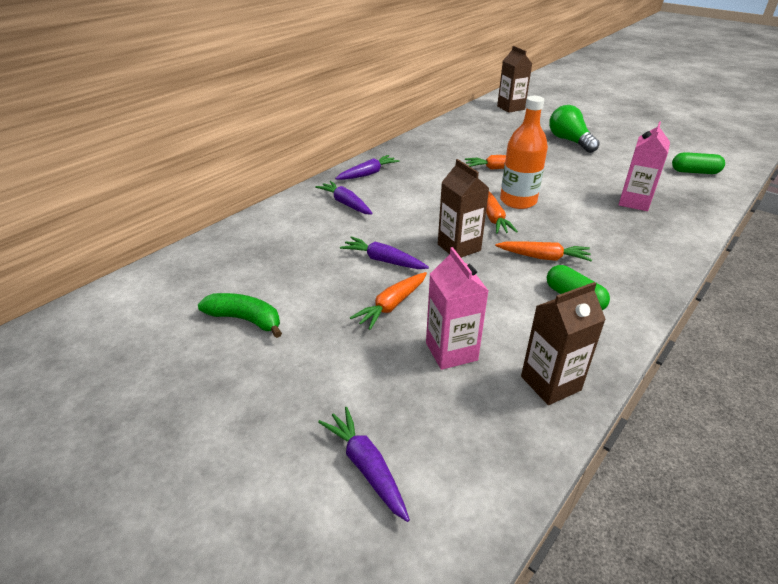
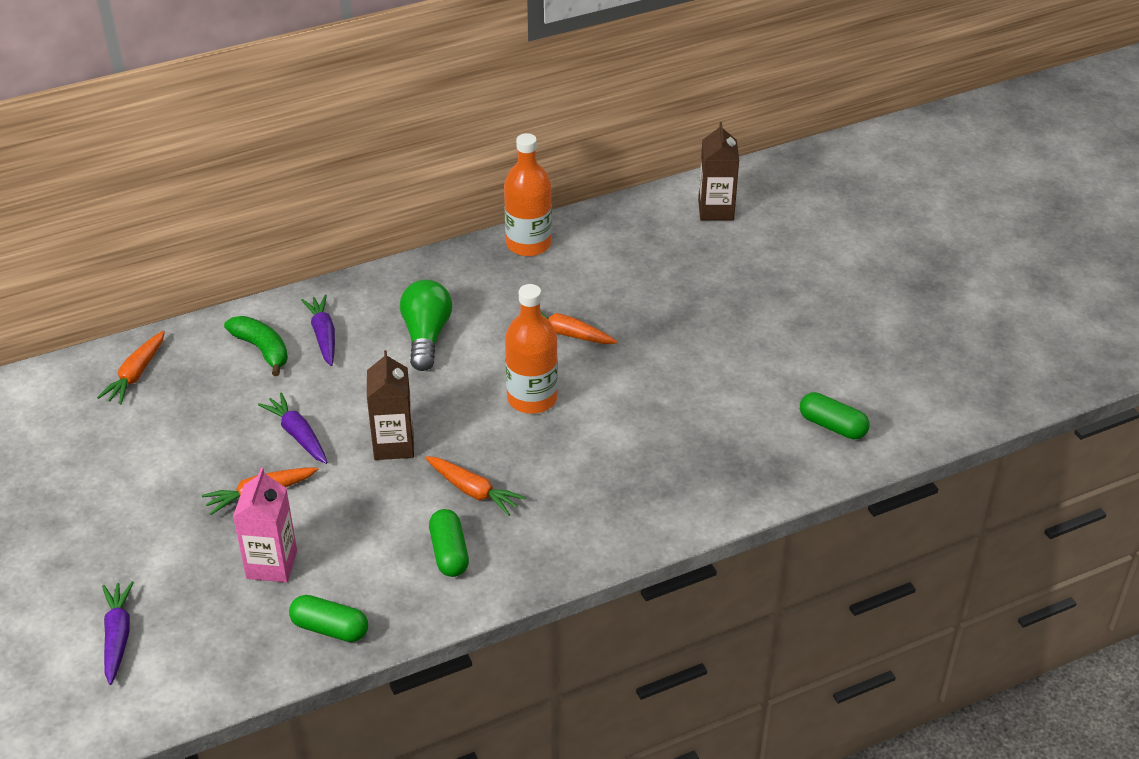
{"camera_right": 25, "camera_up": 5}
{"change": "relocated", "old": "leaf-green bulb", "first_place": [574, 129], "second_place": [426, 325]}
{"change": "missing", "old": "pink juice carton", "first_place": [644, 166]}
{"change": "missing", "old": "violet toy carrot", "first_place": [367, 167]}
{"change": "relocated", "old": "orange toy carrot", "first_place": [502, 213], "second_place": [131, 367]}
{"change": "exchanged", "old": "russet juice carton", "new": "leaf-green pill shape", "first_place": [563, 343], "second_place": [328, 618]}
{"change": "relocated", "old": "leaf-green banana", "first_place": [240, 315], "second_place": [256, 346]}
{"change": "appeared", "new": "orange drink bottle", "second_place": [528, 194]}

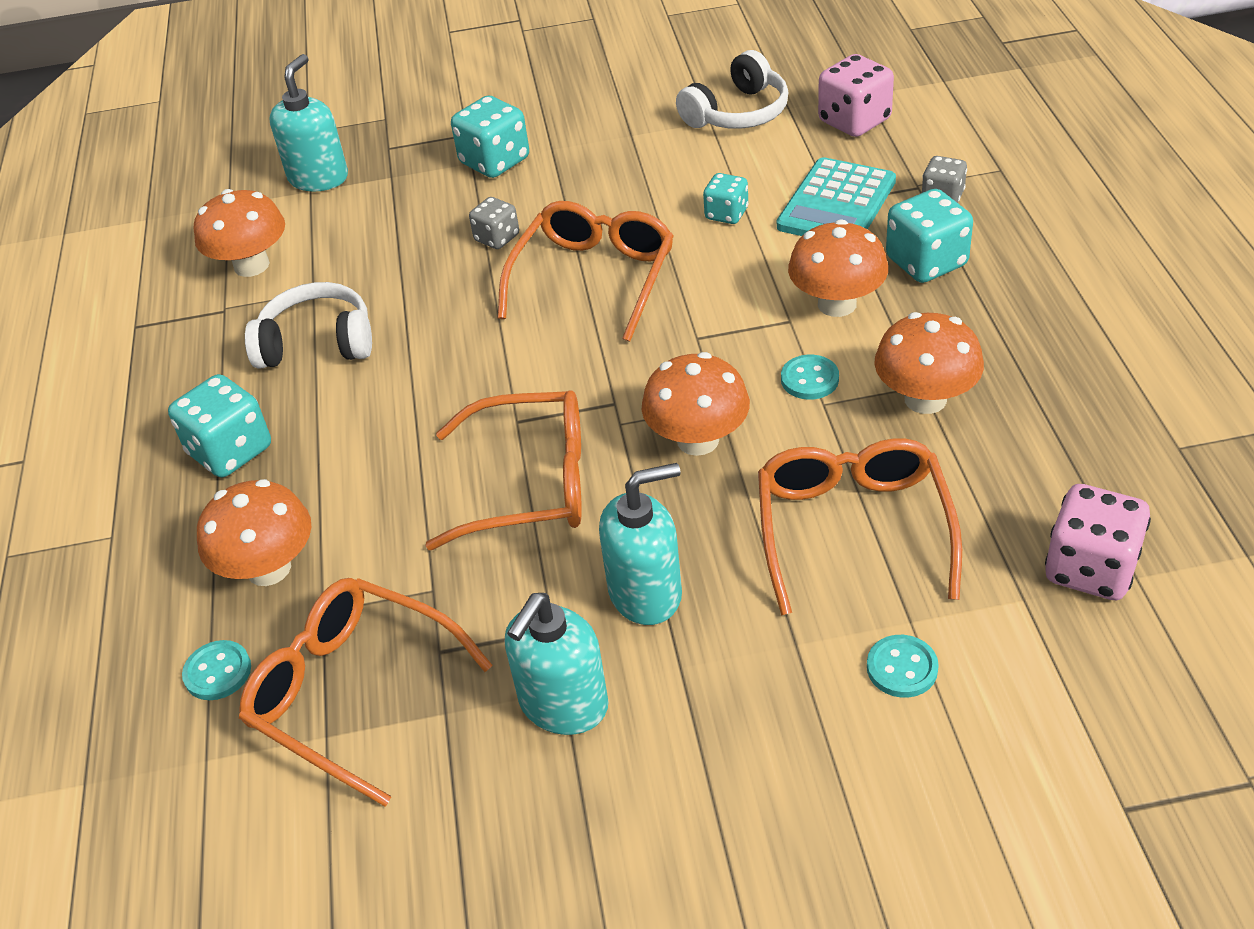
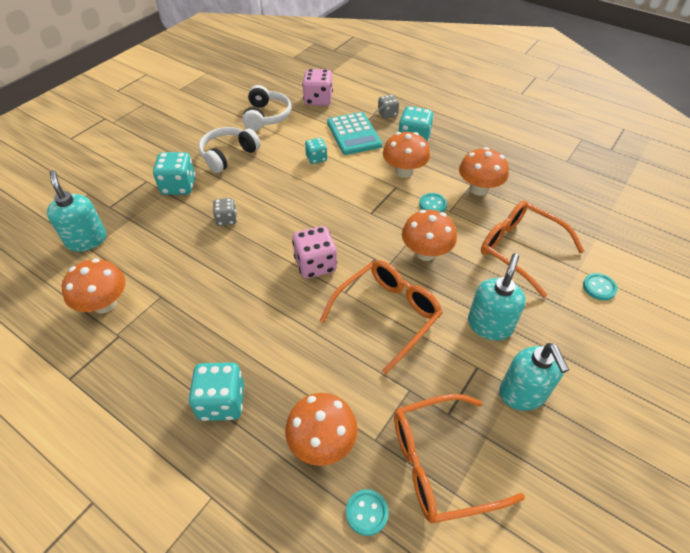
{"camera_right": -50, "camera_up": 5}
{"change": "missing", "old": "orange spectacles", "first_place": [586, 271]}
{"change": "relocated", "old": "pure white over-ear headphones", "first_place": [308, 325], "second_place": [230, 150]}
{"change": "relocated", "old": "pink dice", "first_place": [1098, 542], "second_place": [314, 252]}

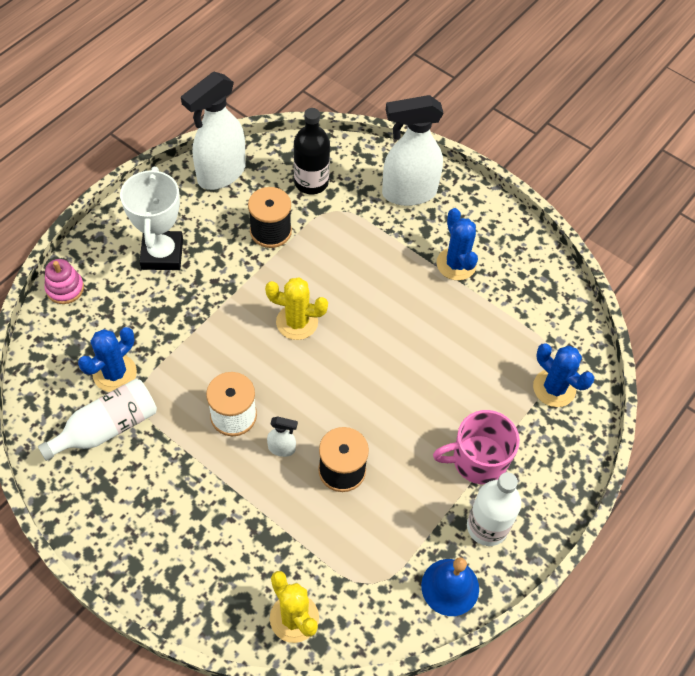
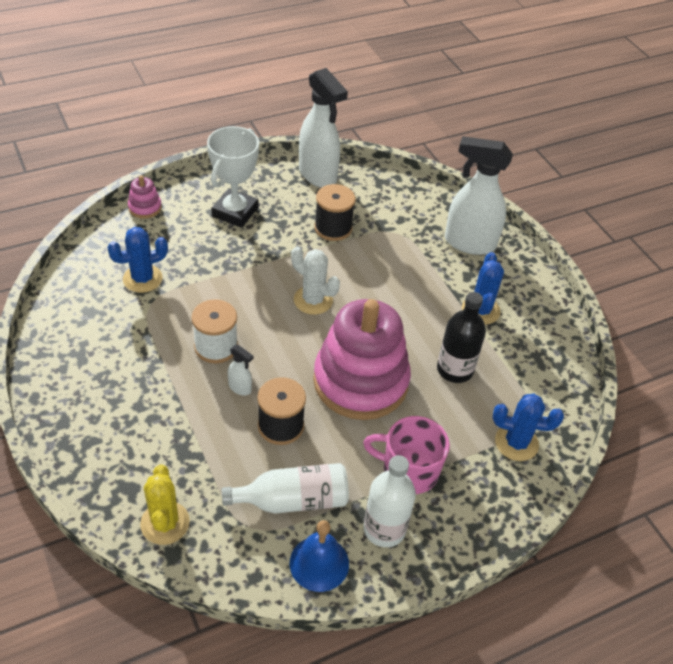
{"camera_right": 25, "camera_up": -10}
{"change": "spun", "old": "pure white spray bottle", "first_place": [213, 131], "second_place": [323, 128], "degrees": -105}
{"change": "relocated", "old": "black drink bottle", "first_place": [312, 151], "second_place": [461, 337]}
{"change": "colour", "old": "golden prickly plant", "new": "pure white prickly plant", "first_place": [296, 309], "second_place": [315, 280]}
{"change": "spun", "old": "blue prickly plant", "first_place": [563, 375], "second_place": [528, 427], "degrees": -60}
{"change": "relocated", "old": "pure white drink bottle", "first_place": [97, 420], "second_place": [285, 488]}
{"change": "appeared", "new": "pink stacking rings", "second_place": [362, 359]}

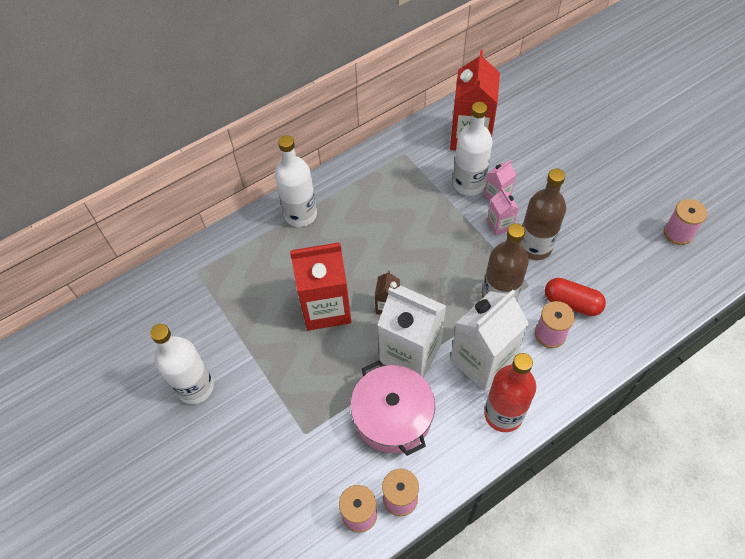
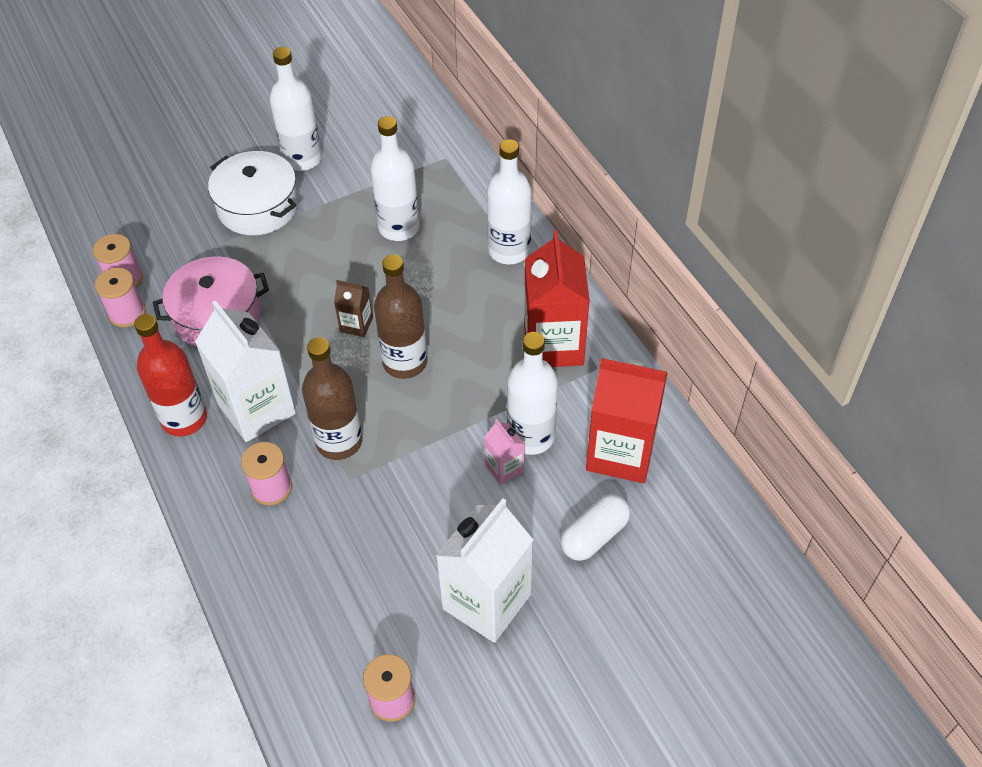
{"camera_right": 95, "camera_up": -5}
{"change": "relocated", "old": "russet drink bottle", "first_place": [543, 214], "second_place": [400, 317]}
{"change": "missing", "old": "pink juice carton", "first_place": [503, 211]}
{"change": "relocated", "old": "scarlet juice carton", "first_place": [320, 286], "second_place": [557, 298]}
{"change": "missing", "old": "scarlet pill shape", "first_place": [575, 297]}
{"change": "relocated", "old": "pure white juice carton", "first_place": [412, 332], "second_place": [484, 571]}
{"change": "appeared", "new": "pure white drink bottle", "second_place": [395, 178]}
{"change": "appeared", "new": "pure white cooking pot", "second_place": [253, 193]}
{"change": "appeared", "new": "pure white pill shape", "second_place": [595, 527]}

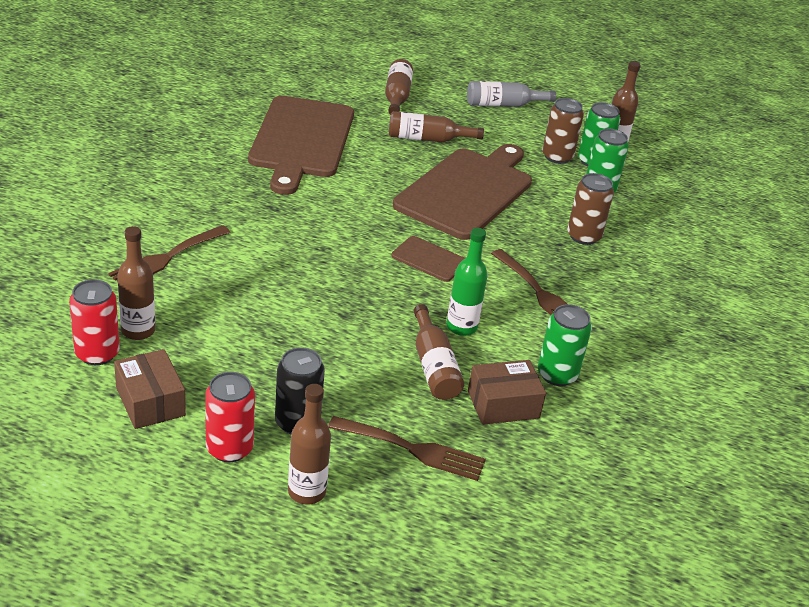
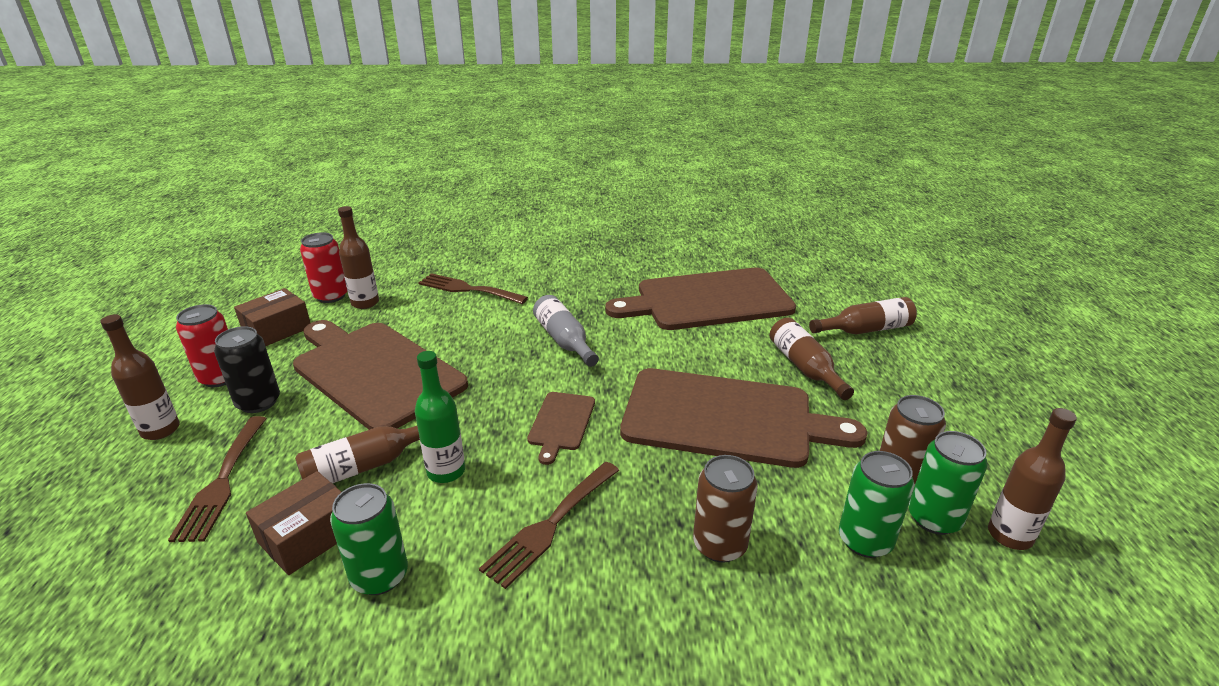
{"camera_right": 75, "camera_up": -5}
{"change": "relocated", "old": "ash-grey drink bottle", "first_place": [511, 94], "second_place": [566, 331]}
{"change": "spun", "old": "russet box", "first_place": [507, 392], "second_place": [293, 523], "degrees": 75}
{"change": "appeared", "new": "russet chopping board", "second_place": [380, 375]}

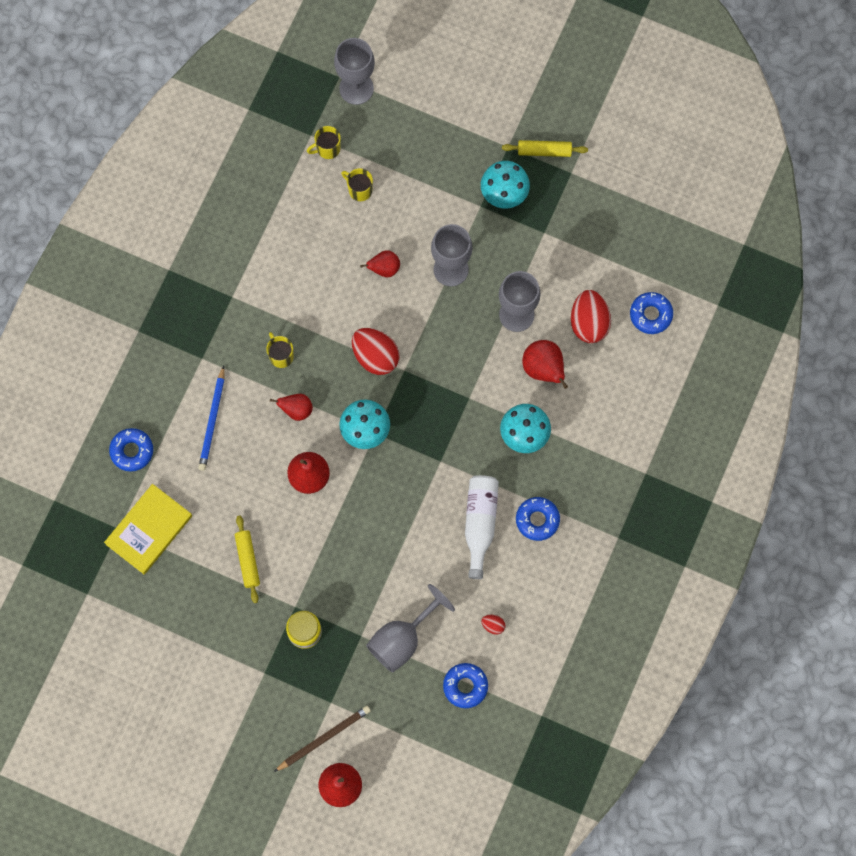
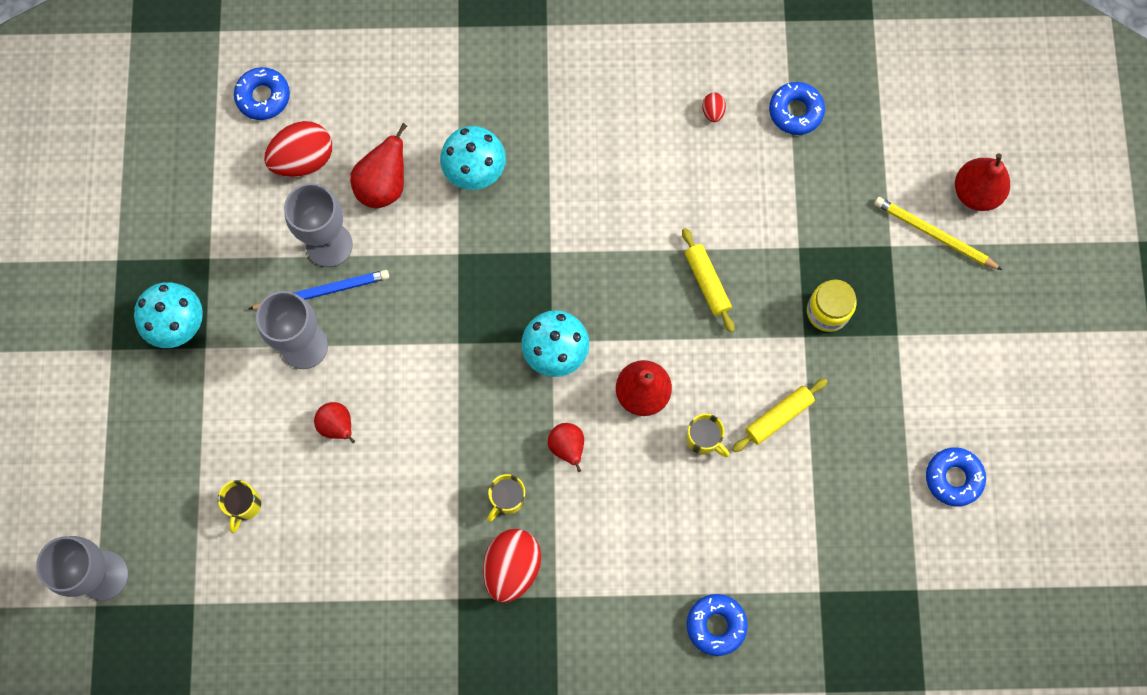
{"camera_right": -115, "camera_up": 0}
{"change": "relocated", "old": "golden tea mug", "first_place": [324, 142], "second_place": [708, 435]}
{"change": "relocated", "old": "golden rolling pin", "first_place": [545, 148], "second_place": [708, 280]}
{"change": "relocated", "old": "scarlet egg", "first_place": [375, 351], "second_place": [512, 566]}
{"change": "relocated", "old": "blue lead pencil", "first_place": [211, 418], "second_place": [318, 290]}
{"change": "missing", "old": "pure white drink bottle", "first_place": [482, 527]}
{"change": "missing", "old": "golden hardback", "first_place": [148, 529]}
{"change": "relocated", "old": "blue donut", "first_place": [538, 519], "second_place": [956, 477]}
{"change": "missing", "old": "ash-grey wine glass", "first_place": [410, 628]}
{"change": "colour", "old": "russet lead pencil", "new": "golden lead pencil", "first_place": [322, 739], "second_place": [938, 233]}

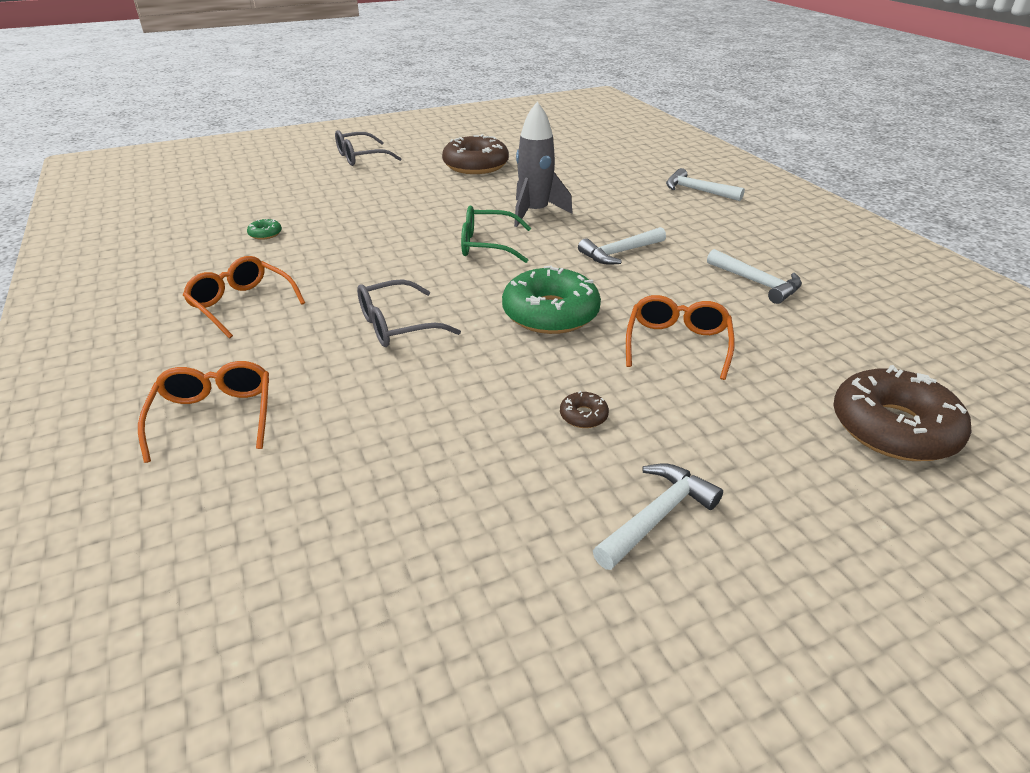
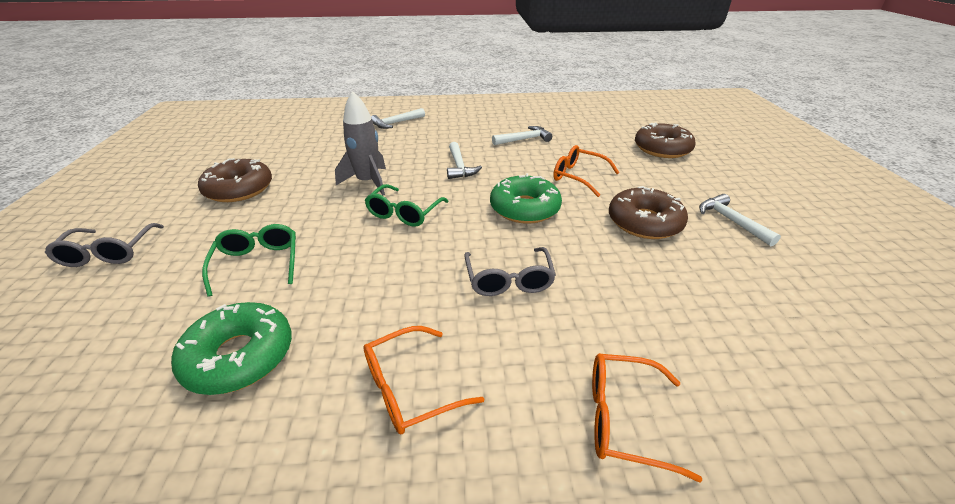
{"camera_right": -70, "camera_up": 0}
{"change": "size", "old": "leaf-green donut", "first_place": [264, 229], "second_place": [231, 348], "factor": 2.45}
{"change": "size", "old": "russet donut", "first_place": [584, 409], "second_place": [648, 212], "factor": 2.45}
{"change": "appeared", "new": "leaf-green spectacles", "second_place": [249, 260]}

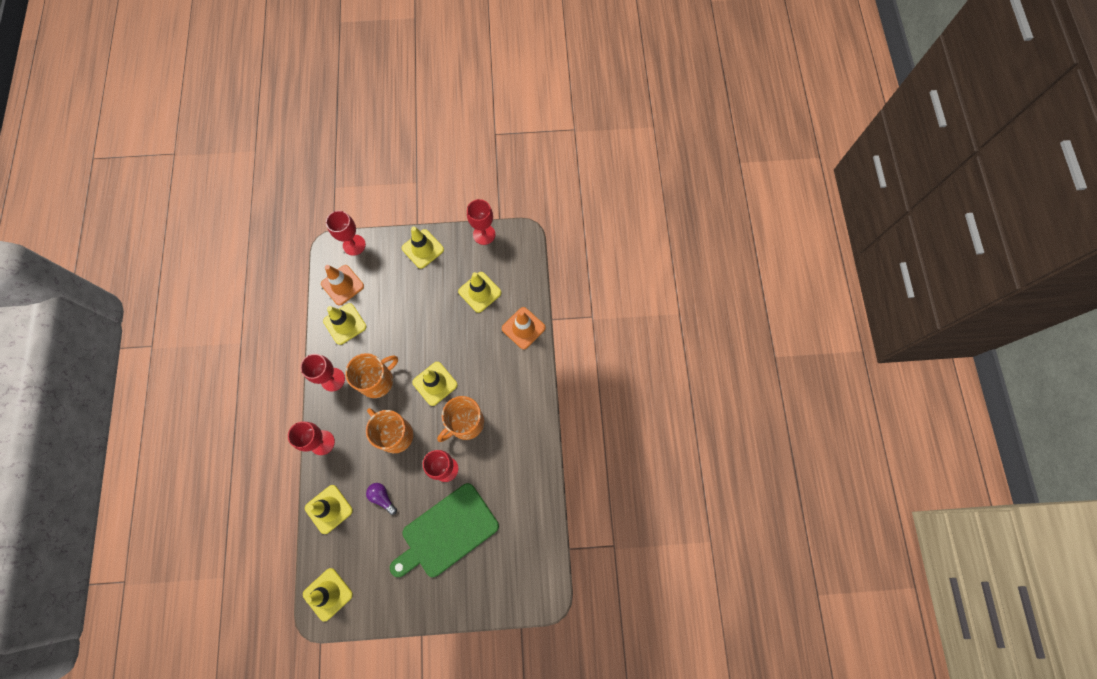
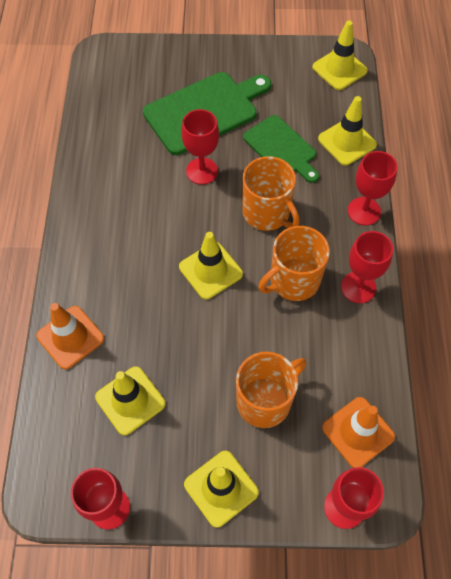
{"camera_right": -175, "camera_up": -10}
{"change": "missing", "old": "golden safety cone", "first_place": [344, 324]}
{"change": "relocated", "old": "orange tea mug", "first_place": [460, 419], "second_place": [271, 390]}
{"change": "exchanged", "old": "violet bulb", "new": "leaf-green chopping board", "first_place": [381, 499], "second_place": [281, 149]}

